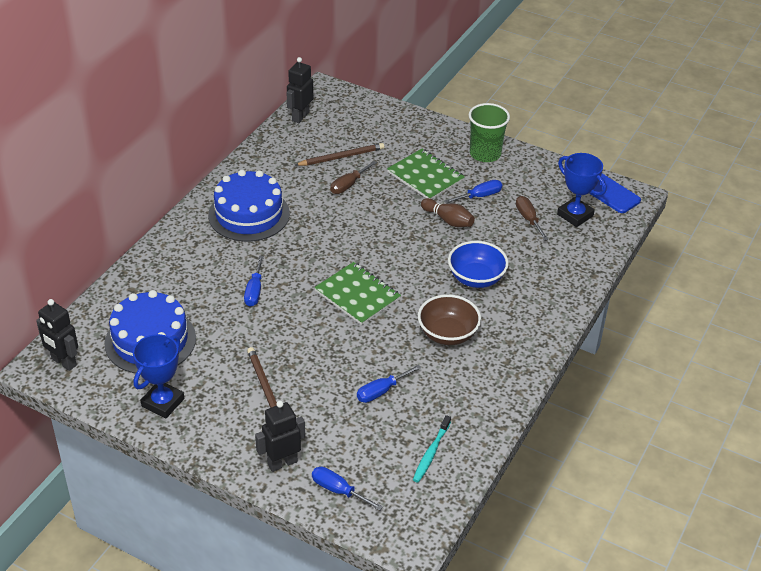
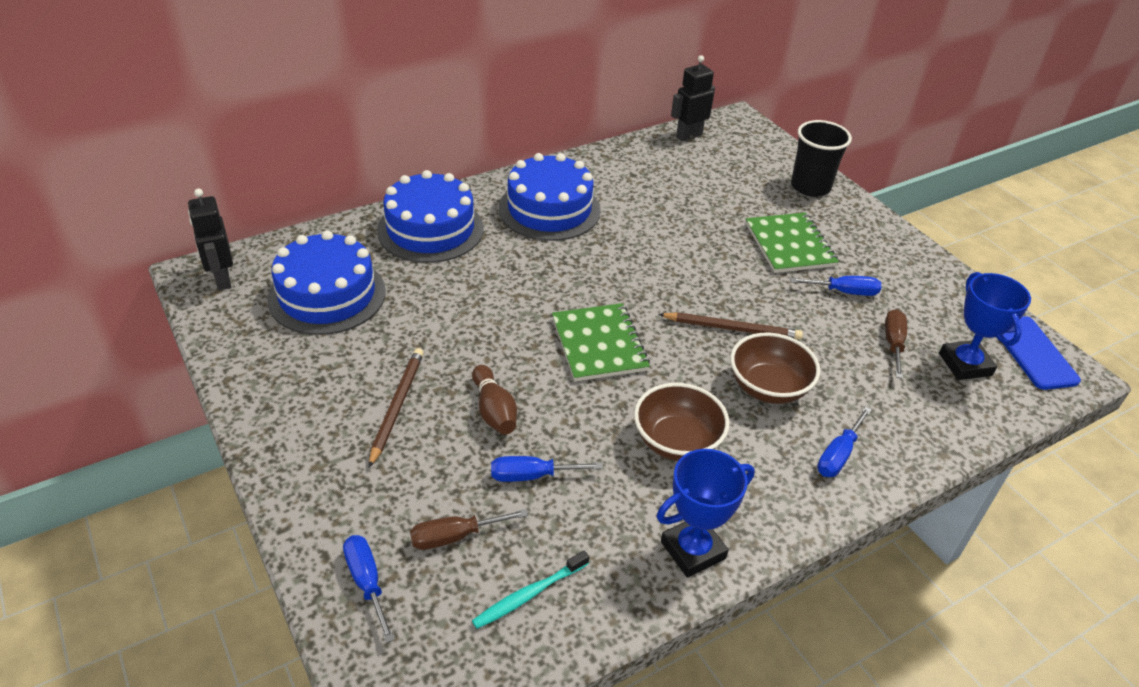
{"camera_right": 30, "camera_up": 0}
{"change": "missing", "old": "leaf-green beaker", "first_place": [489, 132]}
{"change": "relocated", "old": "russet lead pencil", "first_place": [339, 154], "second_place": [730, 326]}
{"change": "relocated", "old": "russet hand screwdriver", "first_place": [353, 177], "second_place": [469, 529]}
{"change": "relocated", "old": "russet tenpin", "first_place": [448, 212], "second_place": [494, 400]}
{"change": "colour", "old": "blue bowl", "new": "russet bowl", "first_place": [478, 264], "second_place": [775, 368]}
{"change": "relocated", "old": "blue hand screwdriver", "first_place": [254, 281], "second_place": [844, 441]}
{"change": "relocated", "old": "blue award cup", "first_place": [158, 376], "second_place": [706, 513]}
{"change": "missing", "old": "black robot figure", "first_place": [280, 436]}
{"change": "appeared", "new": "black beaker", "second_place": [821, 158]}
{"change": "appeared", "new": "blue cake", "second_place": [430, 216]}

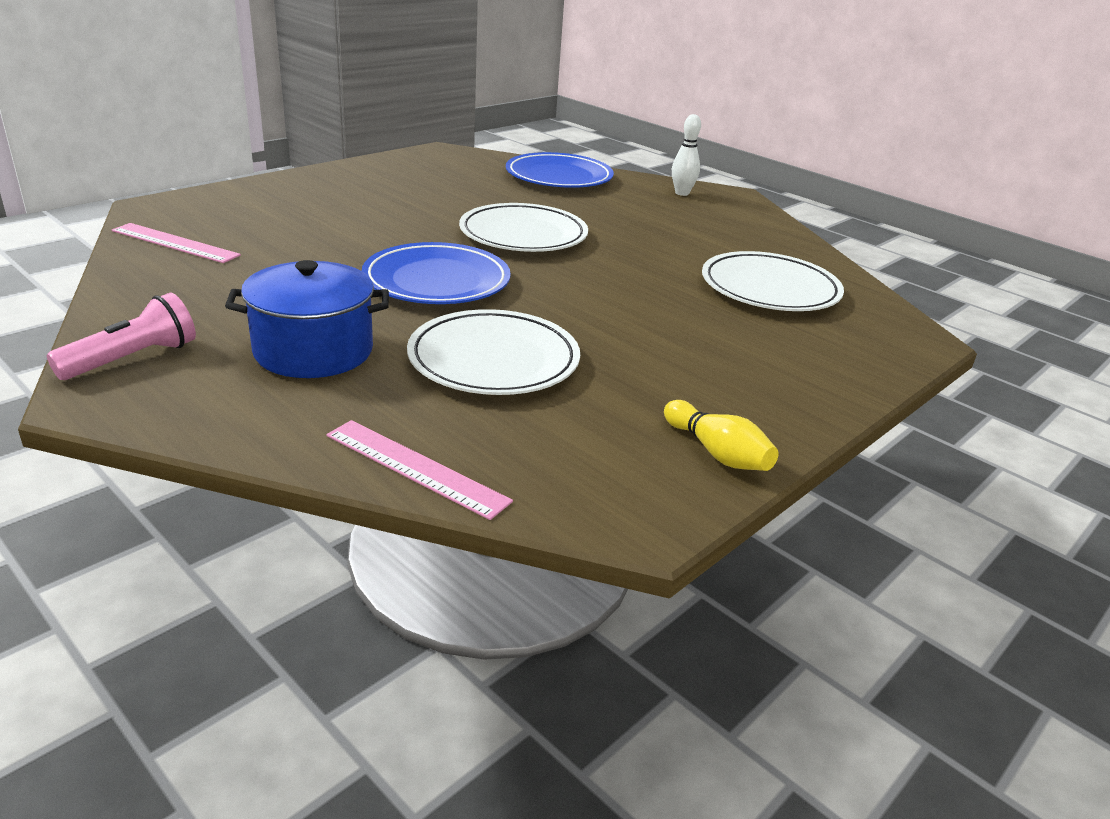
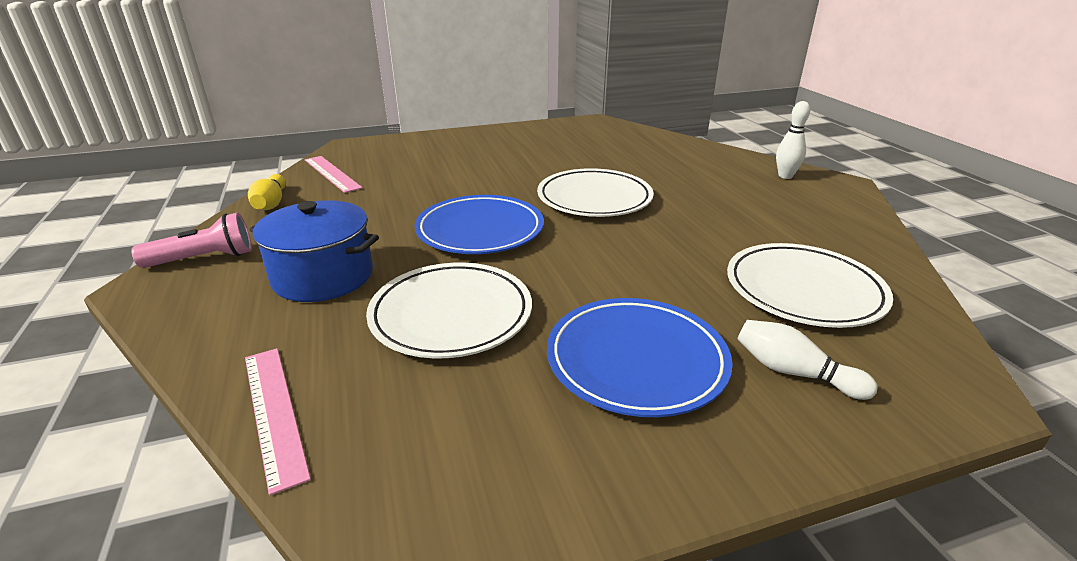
{"camera_right": 30, "camera_up": 0}
{"change": "relocated", "old": "blue flat dish", "first_place": [560, 170], "second_place": [640, 357]}
{"change": "relocated", "old": "golden tenpin", "first_place": [721, 435], "second_place": [267, 192]}
{"change": "appeared", "new": "pure white tenpin", "second_place": [808, 360]}

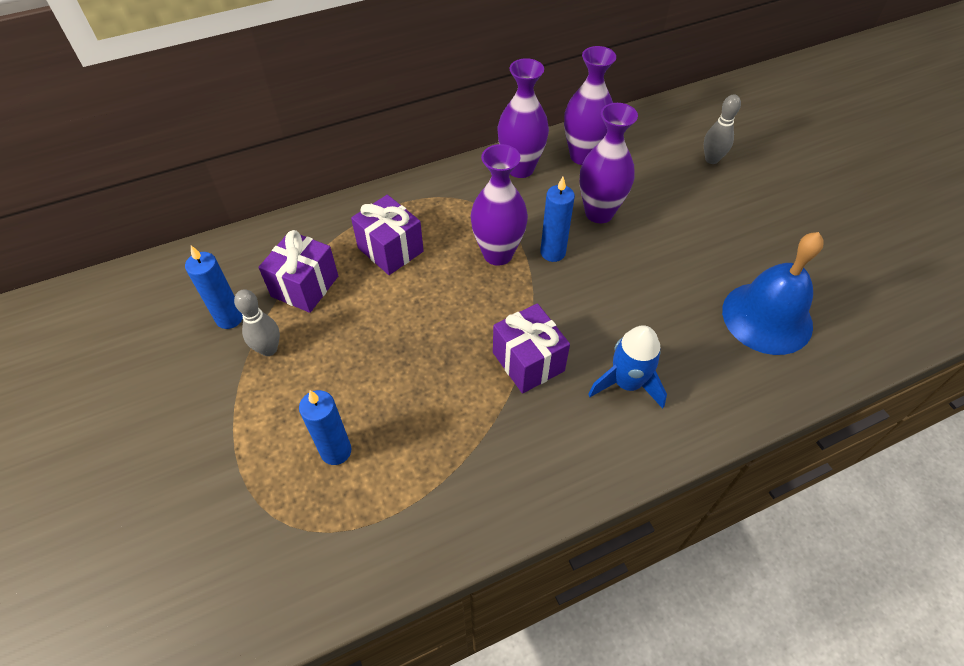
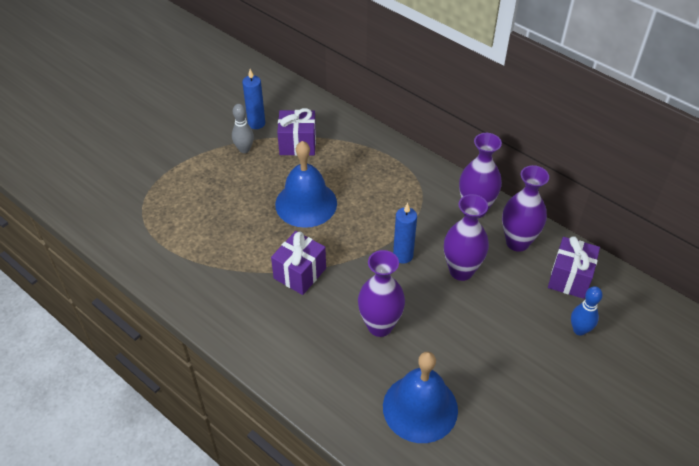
{"camera_right": 65, "camera_up": -5}
{"change": "colour", "old": "ash-grey tenpin", "new": "blue tenpin", "first_place": [722, 129], "second_place": [587, 311]}
{"change": "relocated", "old": "violet flower vase", "first_place": [499, 205], "second_place": [381, 293]}
{"change": "relocated", "old": "violet present", "first_place": [387, 235], "second_place": [574, 267]}
{"change": "missing", "old": "blue toy rocket", "first_place": [627, 367]}
{"change": "missing", "old": "blue wax candle", "first_place": [325, 427]}
{"change": "appeared", "new": "blue hand bell", "second_place": [306, 184]}

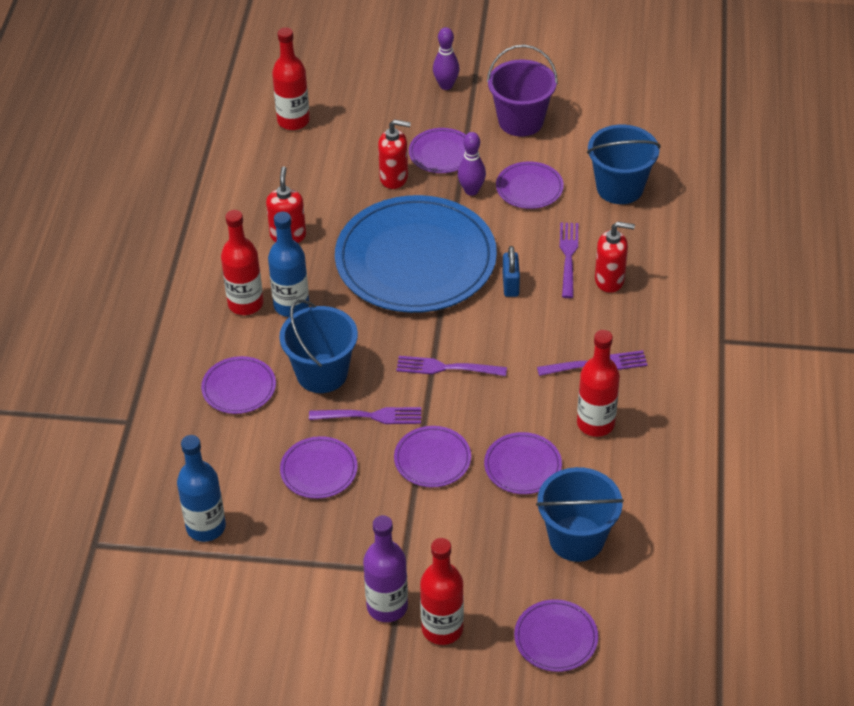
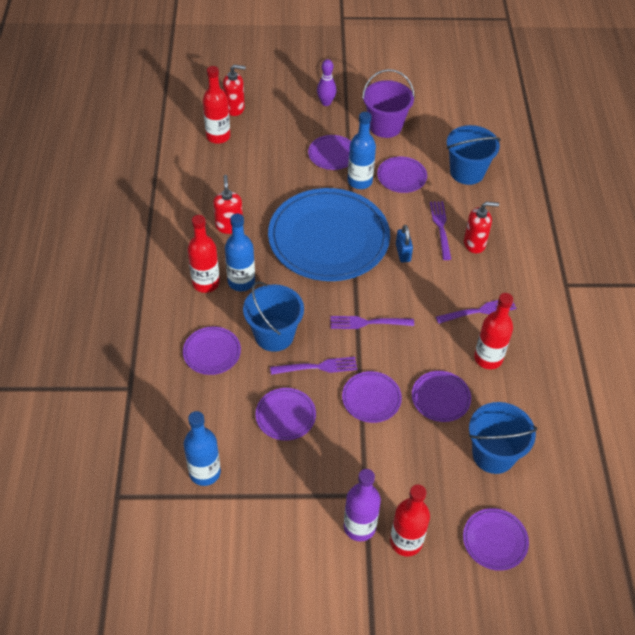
{"camera_right": -10, "camera_up": 5}
{"change": "relocated", "old": "scarlet soap pump", "first_place": [394, 154], "second_place": [234, 90]}
{"change": "exchanged", "old": "violet tenpin", "new": "blue drink bottle", "first_place": [472, 164], "second_place": [362, 150]}

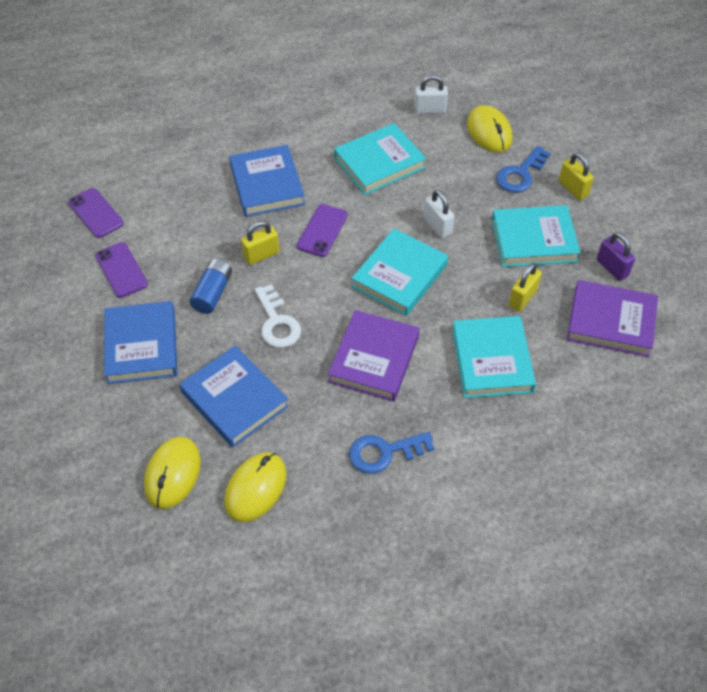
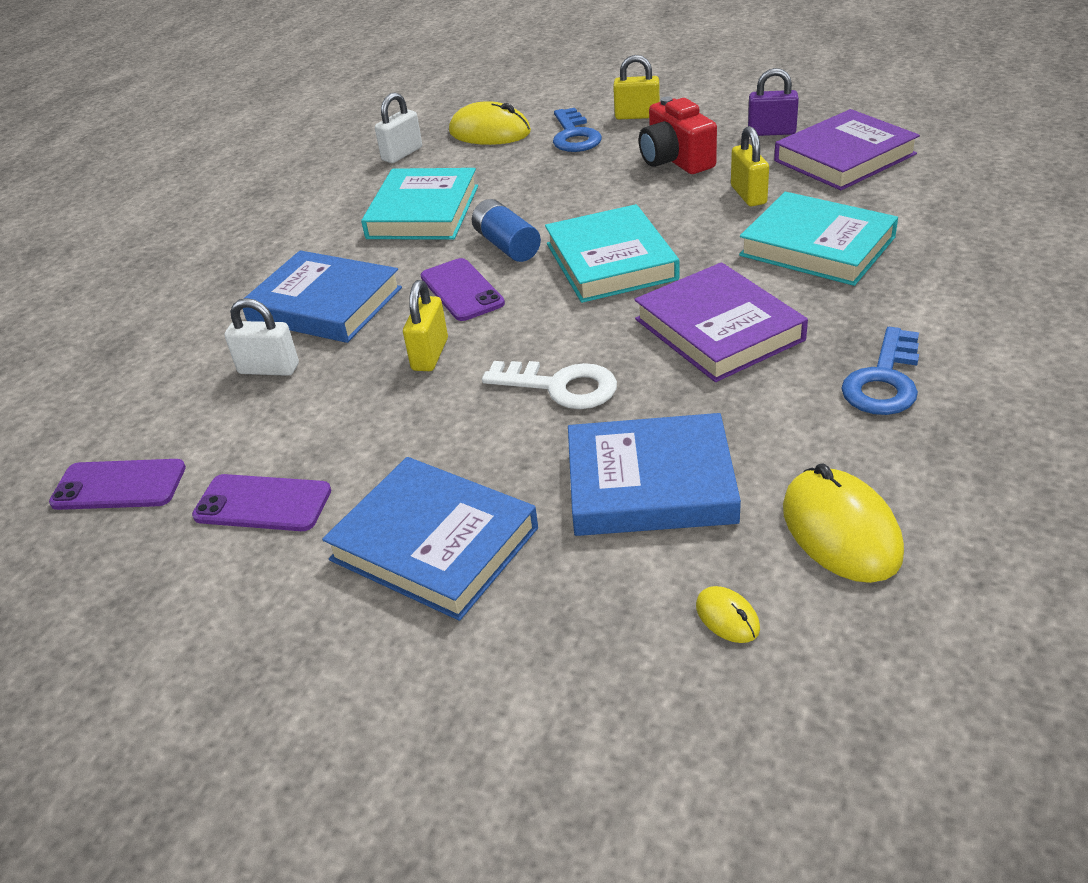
{"camera_right": -45, "camera_up": -15}
{"change": "relocated", "old": "pure white lock", "first_place": [439, 214], "second_place": [262, 337]}
{"change": "exchanged", "old": "teal hardback", "new": "scarlet camera", "first_place": [536, 236], "second_place": [678, 135]}
{"change": "relocated", "old": "blue power cell", "first_place": [210, 286], "second_place": [506, 230]}
{"change": "size", "old": "golden PC mouse", "first_place": [172, 473], "second_place": [728, 614], "factor": 0.47}

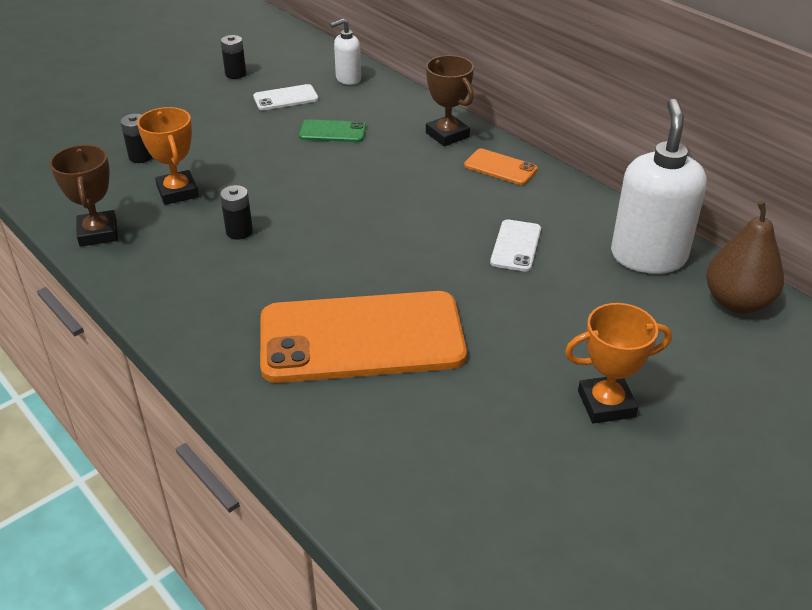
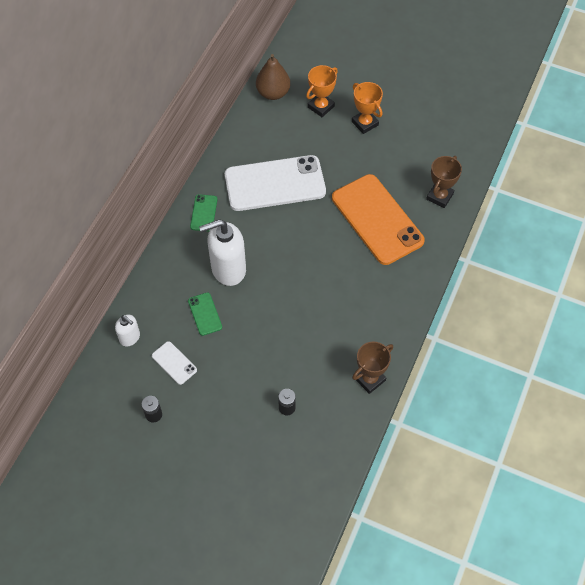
{"camera_right": -115, "camera_up": 20}
{"change": "relocated", "old": "russet award cup", "first_place": [450, 100], "second_place": [444, 182]}
{"change": "relocated", "old": "pure white soap pump", "first_place": [659, 186], "second_place": [222, 252]}
{"change": "relocated", "old": "orange award cup", "first_place": [168, 156], "second_place": [322, 91]}
{"change": "colour", "old": "orange smartphone", "new": "leaf-green smartphone", "first_place": [501, 167], "second_place": [203, 212]}
{"change": "missing", "old": "black power cell", "first_place": [236, 212]}
{"change": "size", "old": "pure white smartphone", "first_place": [515, 245], "second_place": [275, 183], "factor": 2.35}

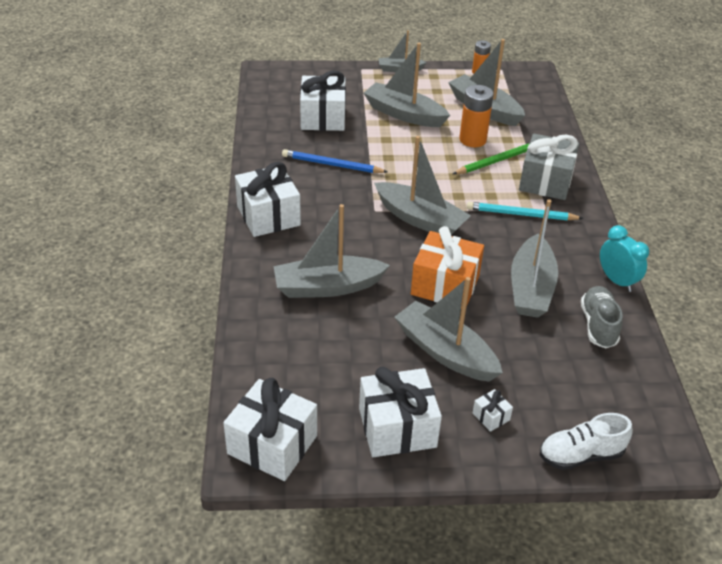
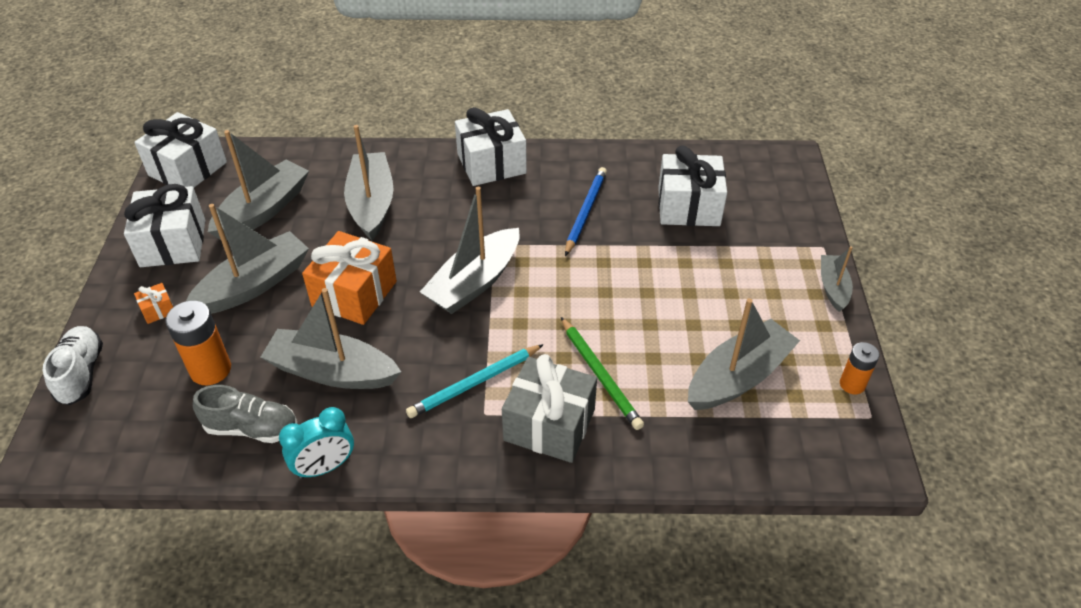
{"camera_right": 95, "camera_up": 5}
{"change": "relocated", "old": "ash-grey sailboat", "first_place": [406, 85], "second_place": [258, 185]}
{"change": "relocated", "old": "orange power cell", "first_place": [476, 116], "second_place": [198, 343]}
{"change": "spun", "old": "teal lead pencil", "first_place": [525, 211], "second_place": [475, 381], "degrees": -135}
{"change": "colour", "old": "pure white present", "new": "orange present", "first_place": [493, 410], "second_place": [153, 303]}

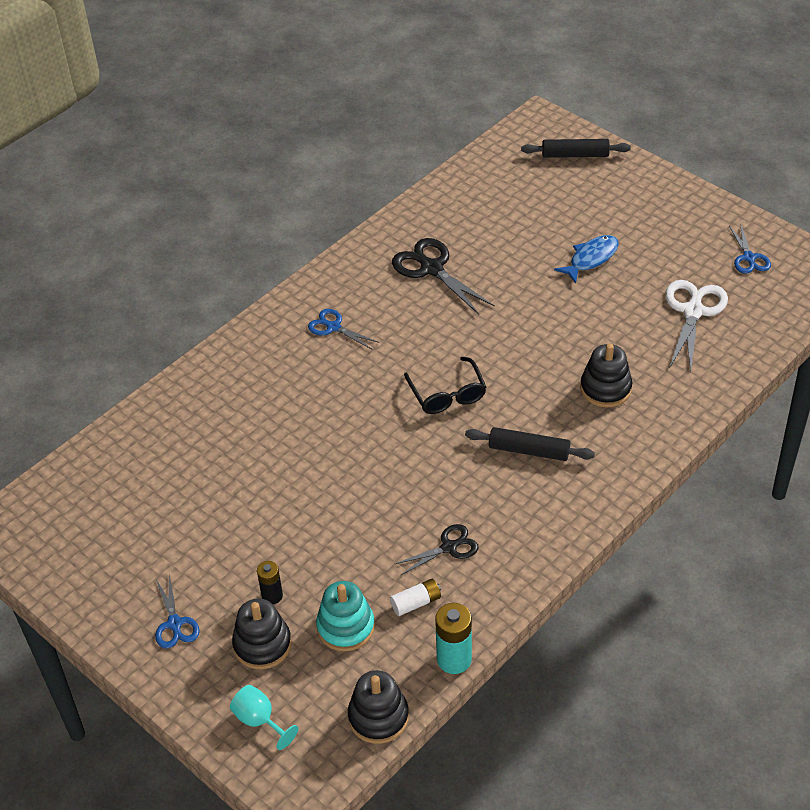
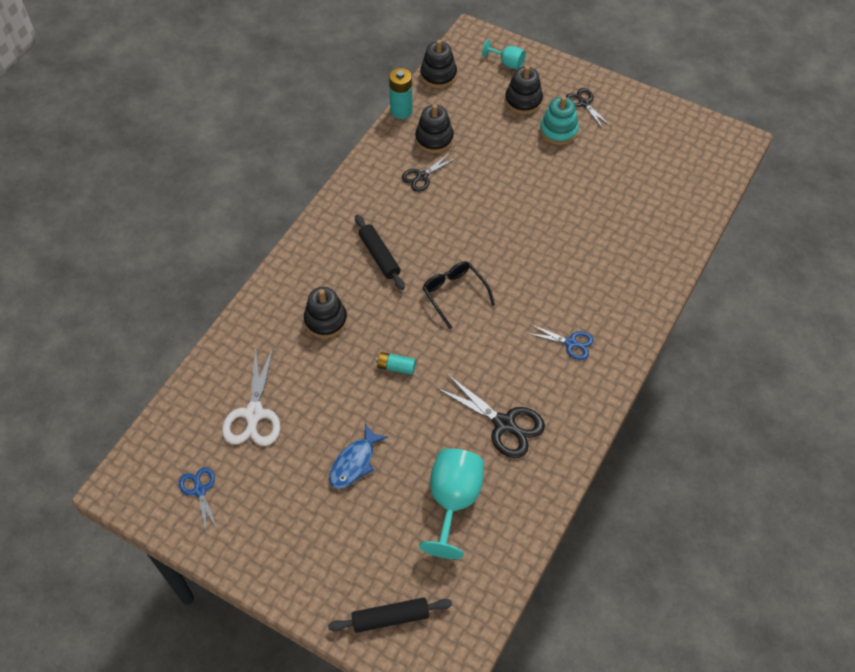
{"camera_right": 165, "camera_up": 10}
{"change": "spun", "old": "black rolling pin", "first_place": [530, 444], "second_place": [380, 252], "degrees": 60}
{"change": "missing", "old": "black power cell", "first_place": [270, 582]}
{"change": "colour", "old": "blue scissors", "new": "black scissors", "first_place": [177, 611], "second_place": [588, 108]}
{"change": "exchanged", "old": "pure white power cell", "new": "black stacking rings", "first_place": [415, 597], "second_place": [434, 128]}
{"change": "relocated", "old": "teal stacking rings", "first_place": [345, 616], "second_place": [559, 120]}
{"change": "appeared", "new": "teal power cell", "second_place": [396, 363]}
{"change": "appeared", "new": "teal wine glass", "second_place": [451, 503]}

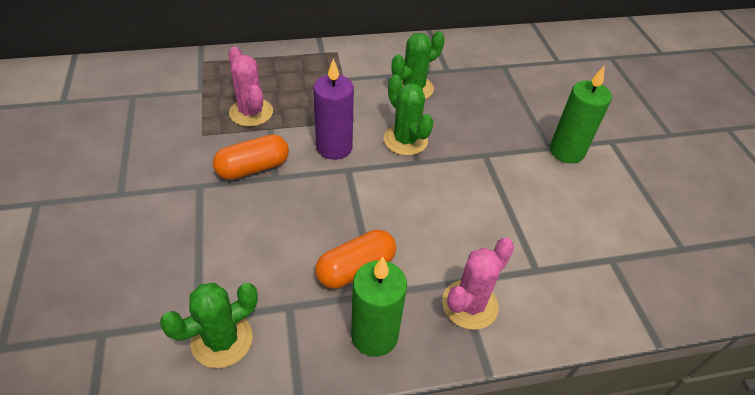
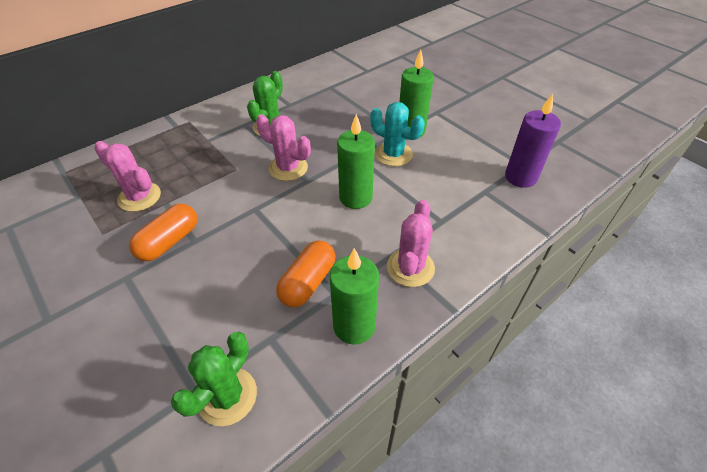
{"camera_right": -25, "camera_up": 0}
{"change": "relocated", "old": "violet wax candle", "first_place": [334, 109], "second_place": [533, 141]}
{"change": "colour", "old": "leaf-green prickly plant", "new": "pink prickly plant", "first_place": [409, 115], "second_place": [283, 147]}
{"change": "appeared", "new": "teal prickly plant", "second_place": [397, 134]}
{"change": "appeared", "new": "leaf-green wax candle", "second_place": [356, 161]}

